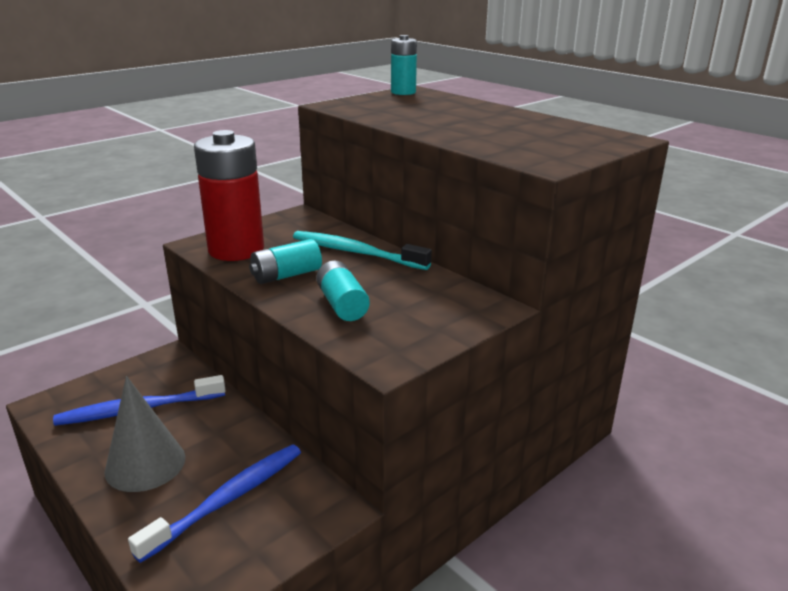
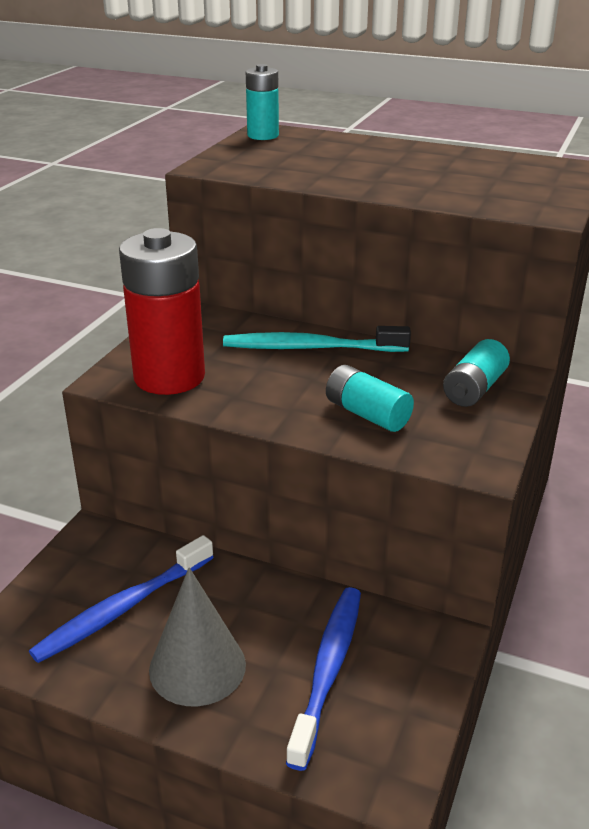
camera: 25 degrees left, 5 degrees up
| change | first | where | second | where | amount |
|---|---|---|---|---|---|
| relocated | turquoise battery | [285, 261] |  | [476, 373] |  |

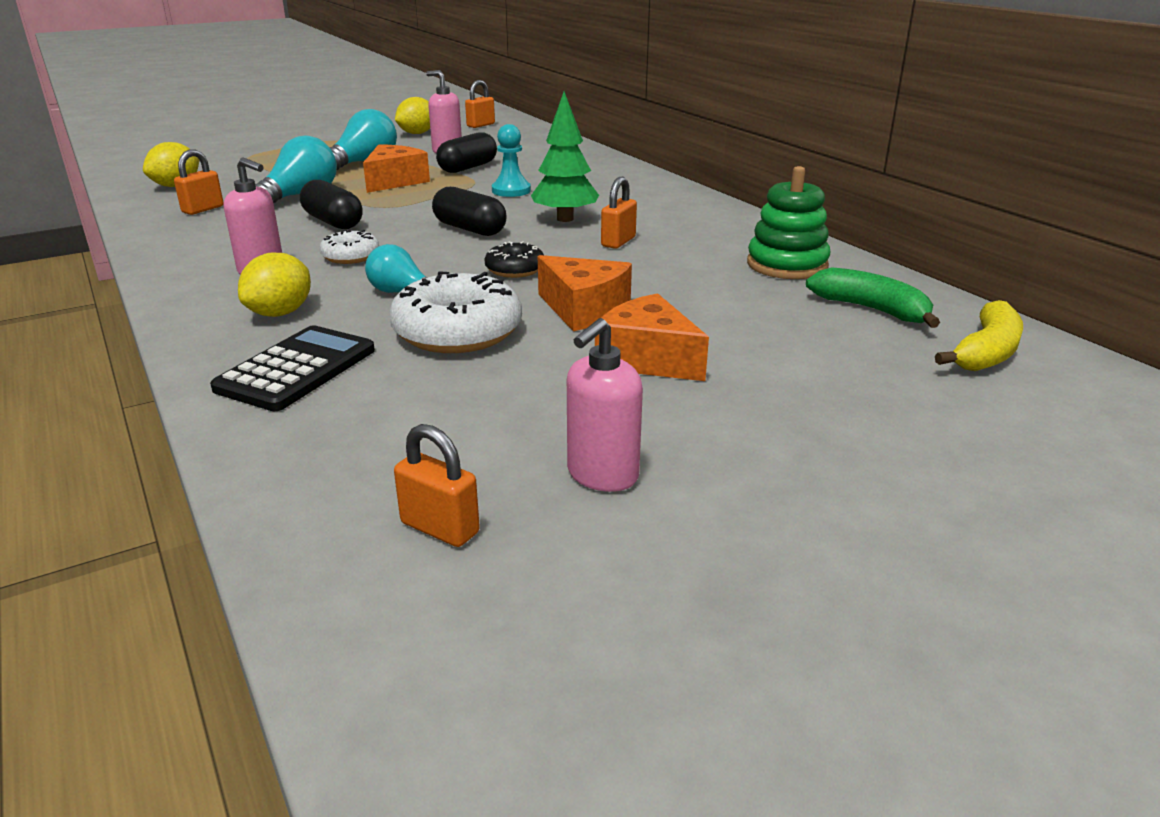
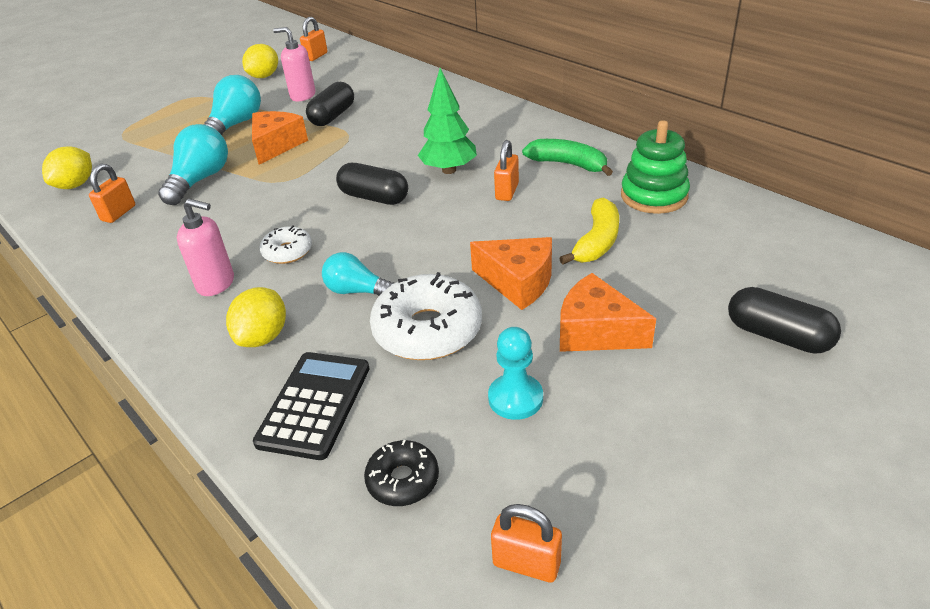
camera: 10 degrees left, 10 degrees up
| change | first | where | second | where | amount |
|---|---|---|---|---|---|
| relocated | black capsule | [331, 204] |  | [784, 320] |  |
| relocated | black donut | [514, 259] |  | [401, 473] |  |
| relocated | turquoise pawn | [511, 160] |  | [515, 373] |  |
| missing | pink soap dispenser | [605, 405] |  |  |  |
| relocated | green banana | [873, 297] |  | [567, 157] |  |
| relocated | yellow banana | [979, 335] |  | [589, 231] |  |

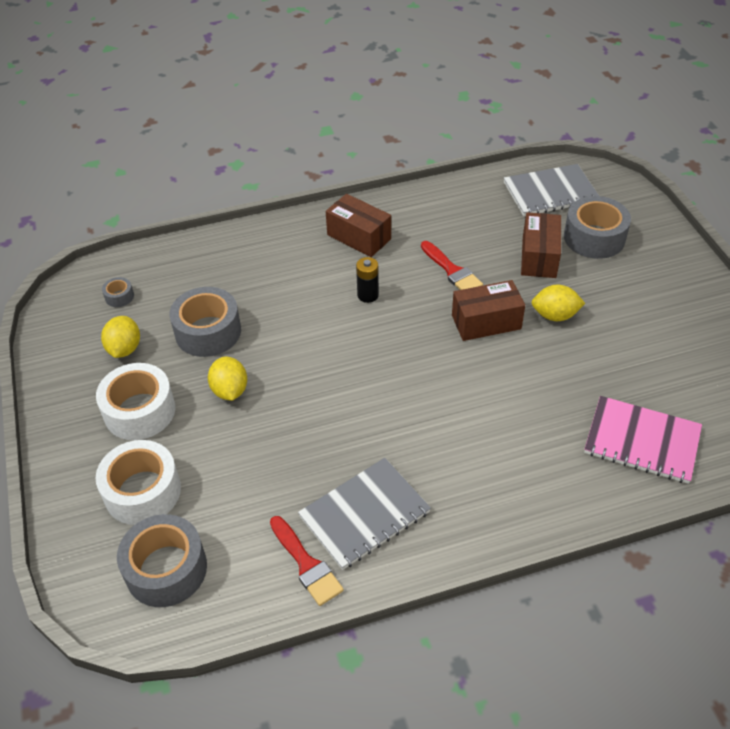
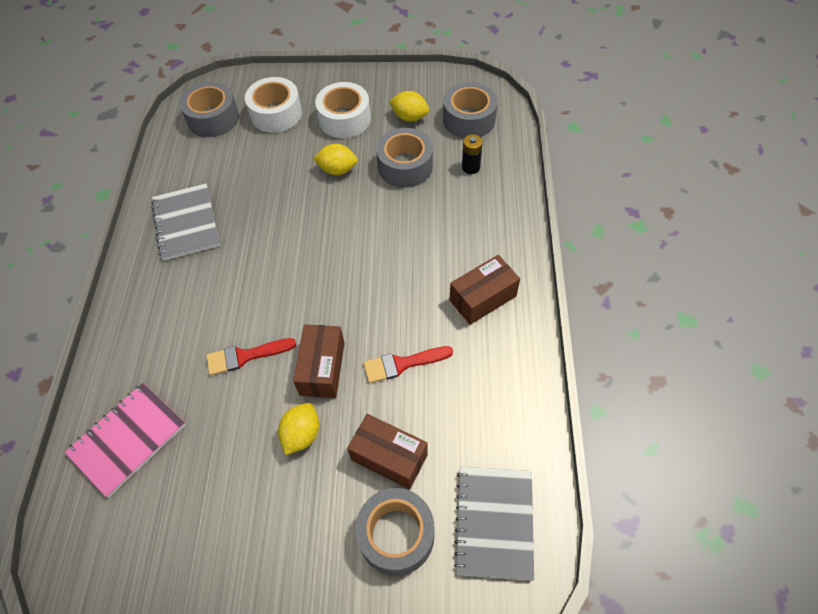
camera: 110 degrees right, 10 degrees up
| change | first | where | second | where | amount |
|---|---|---|---|---|---|
| size | grey tape | [118, 292] |  | [470, 110] | x2.21 |
| relocated | red brush | [307, 561] |  | [251, 356] |  |
| relocated | black battery | [367, 280] |  | [472, 154] |  |

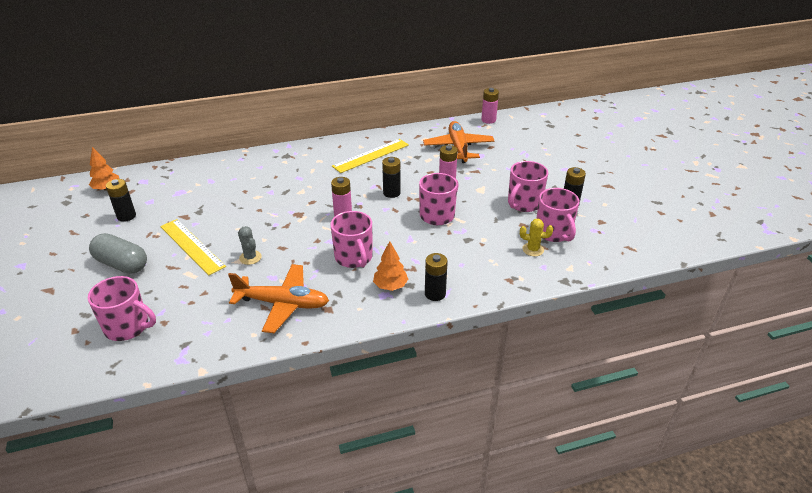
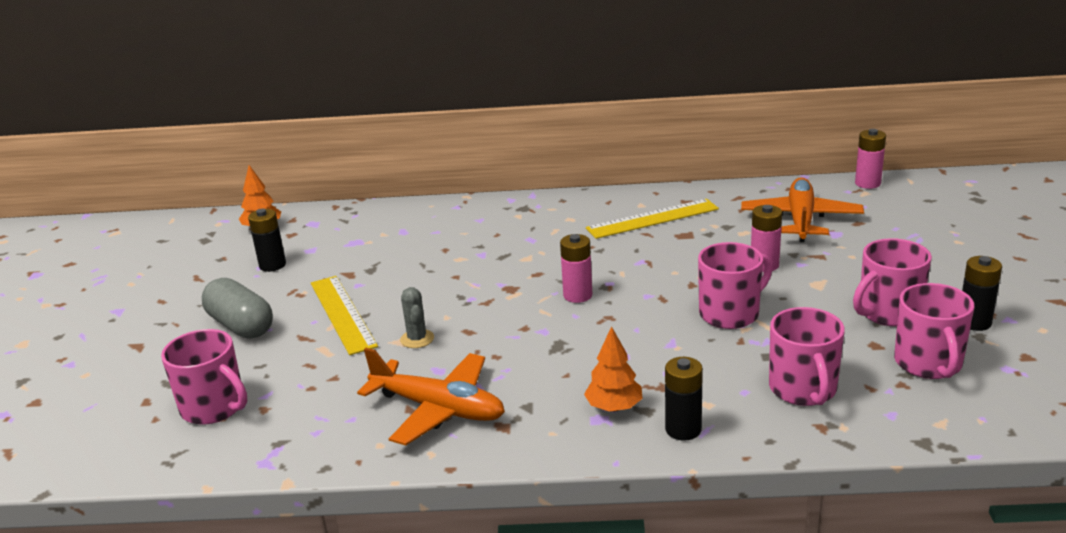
camera: 20 degrees right, 10 degrees down
| change | first | where | second | where | amount |
|---|---|---|---|---|---|
| relocated | pink mug | [352, 239] |  | [807, 356] |  |
| missing | black battery | [391, 177] |  |  |  |
| missing | yellow cactus | [536, 237] |  |  |  |

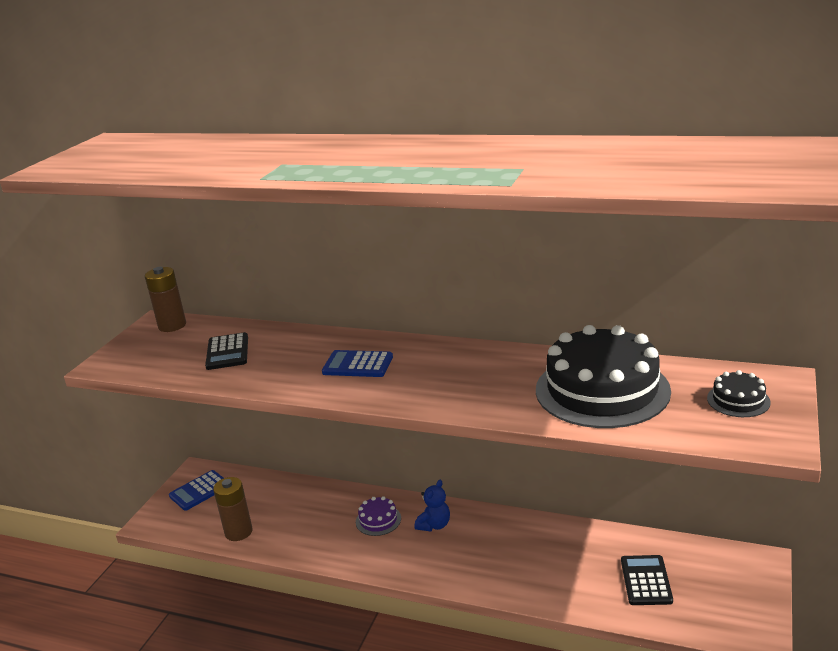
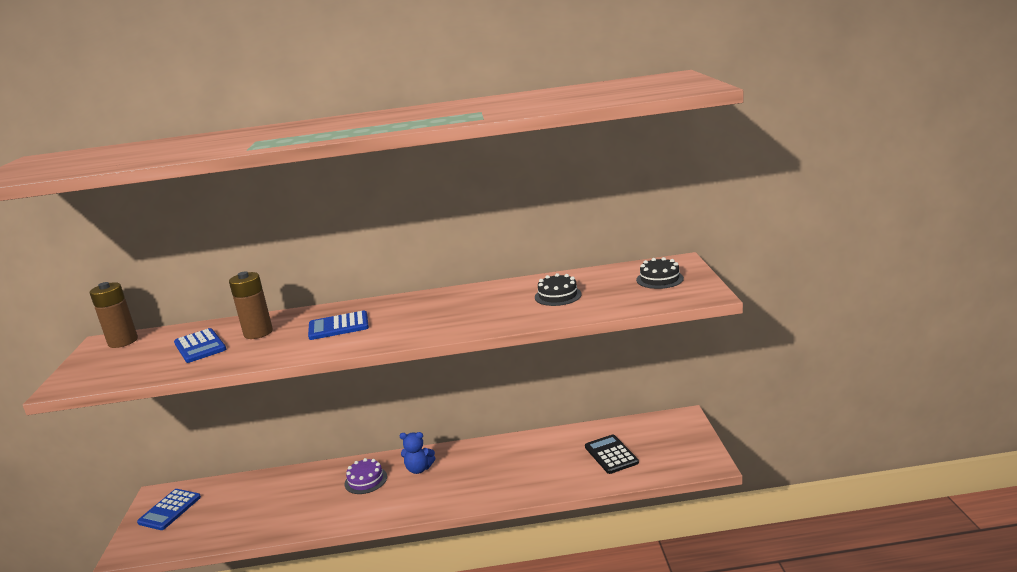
camera: 25 degrees left, 5 degrees down
| change | first | where | second | where | amount |
|---|---|---|---|---|---|
| colour | black calculator | [226, 351] | blue calculator | [200, 345] |  |
| relocated | brown battery | [232, 509] |  | [251, 305] |  |
| spun | blue teddy bear | [432, 505] |  | [417, 453] | 90 degrees clockwise |
| size | black cake | [603, 376] |  | [558, 289] | x0.43 |

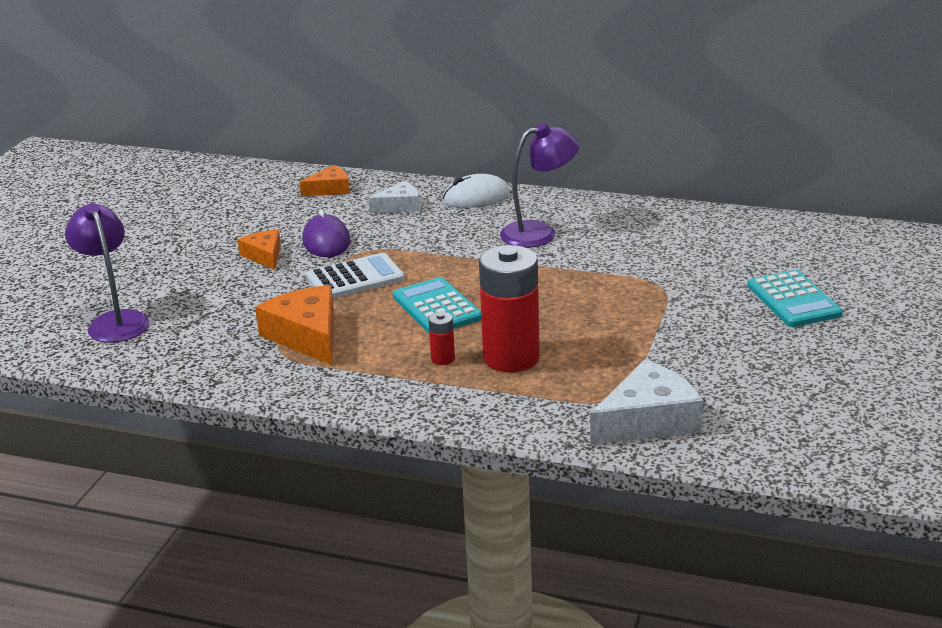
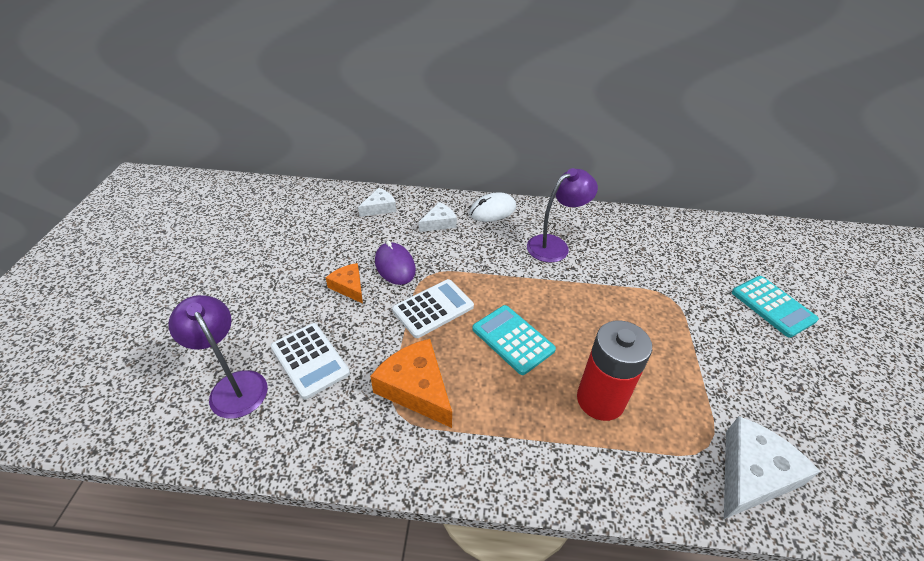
camera: 15 degrees left, 15 degrees up
| change | first | where | second | where | amount |
|---|---|---|---|---|---|
| colour | orange cheese | [325, 181] | white cheese | [377, 202] |  |
| missing | red battery | [441, 338] |  |  |  |
| appeared |  |  | white calculator | [310, 361] |  |

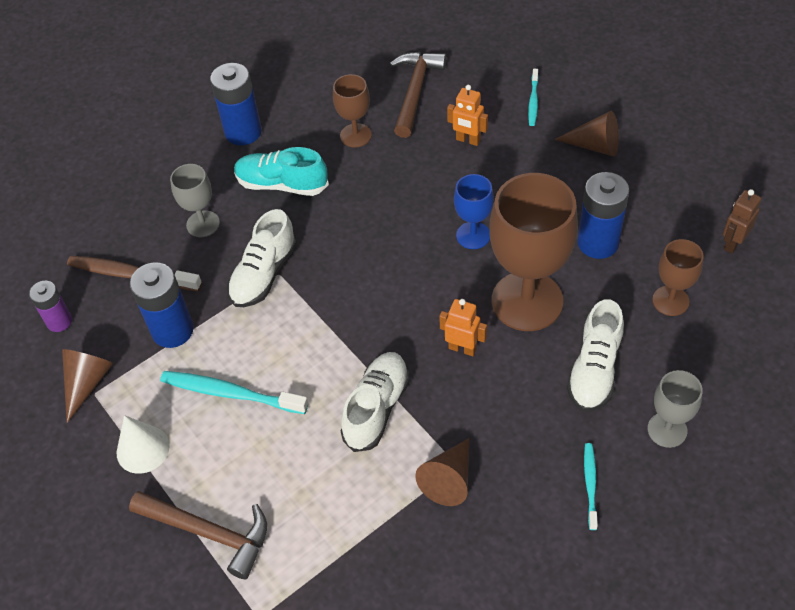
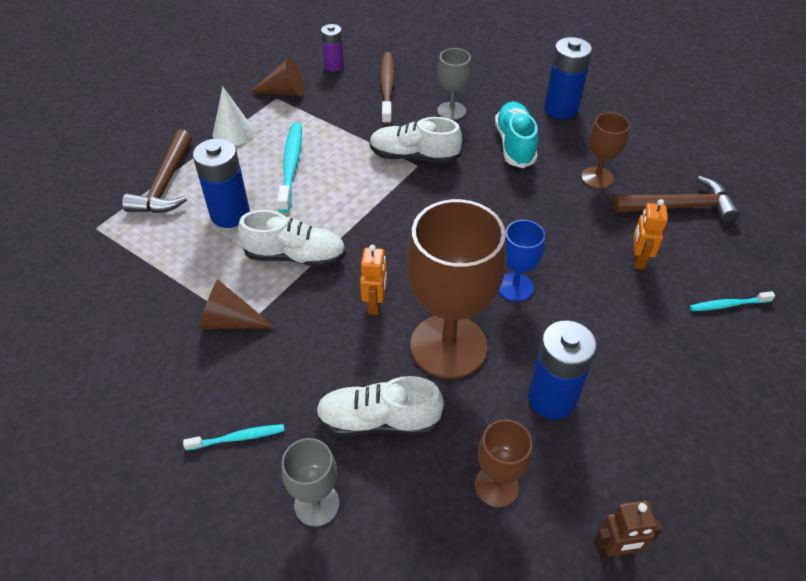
camera: 70 degrees right, 5 degrees down
| change | first | where | second | where | amount |
|---|---|---|---|---|---|
| relocated | blue battery | [162, 305] |  | [221, 183] |  |
| missing | brown cone | [586, 134] |  |  |  |
| spun | brown robot | [742, 221] |  | [628, 529] | 150 degrees clockwise |

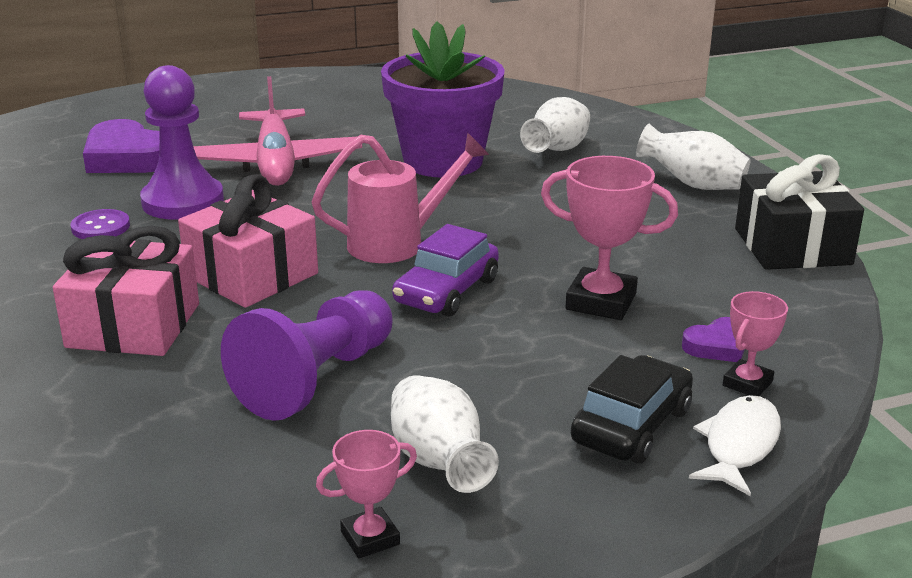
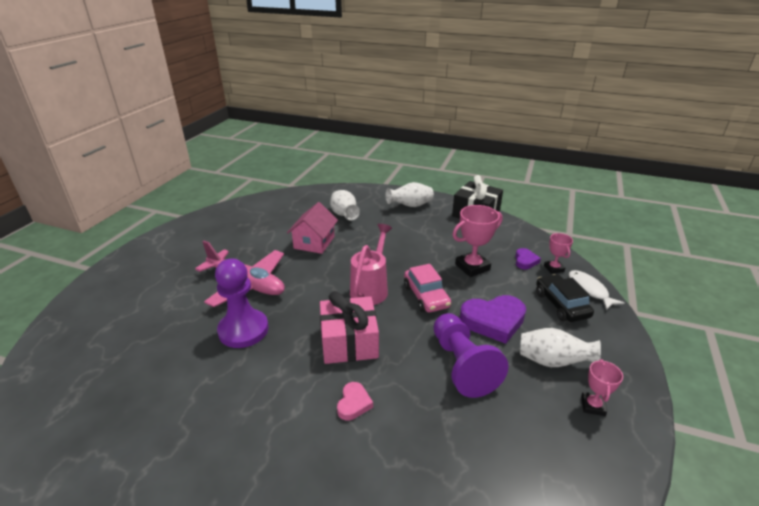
camera: 50 degrees left, 5 degrees up
| change | first | where | second | where | amount |
|---|---|---|---|---|---|
| exchanged | pink gift | [126, 290] | pink heart | [355, 401] |  |
| missing | purple button | [100, 224] |  |  |  |
| relocated | purple heart | [121, 146] |  | [493, 319] |  |
| exchanged | purple flower pot | [443, 99] | pink house | [312, 228] |  |
| colour | purple car | [445, 270] | pink car | [427, 288] |  |

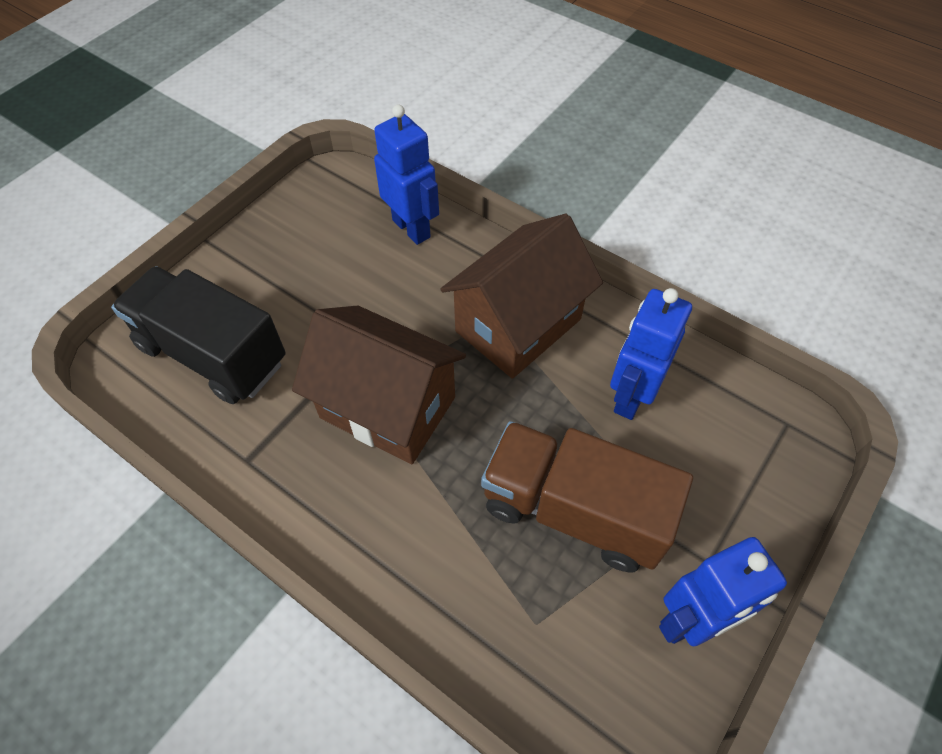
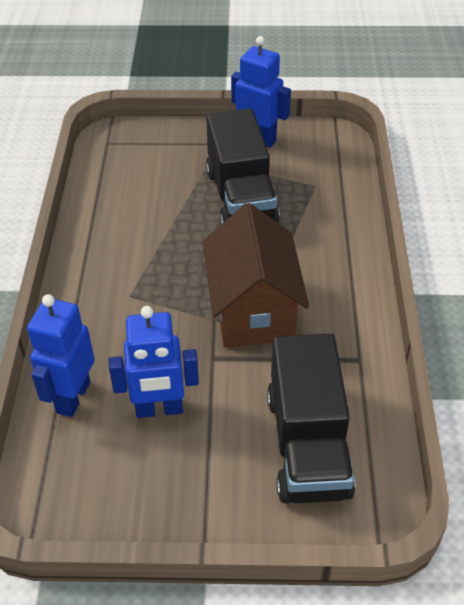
camera: 125 degrees left, 10 degrees down
| change | first | where | second | where | amount |
|---|---|---|---|---|---|
| missing | brown house | [521, 296] |  |  |  |
| colour | brown truck | [587, 496] | black truck | [243, 166] |  |
| relocated | blue robot | [651, 354] |  | [154, 362] |  |

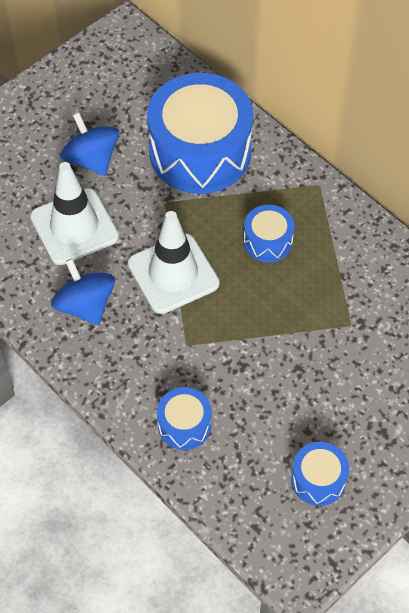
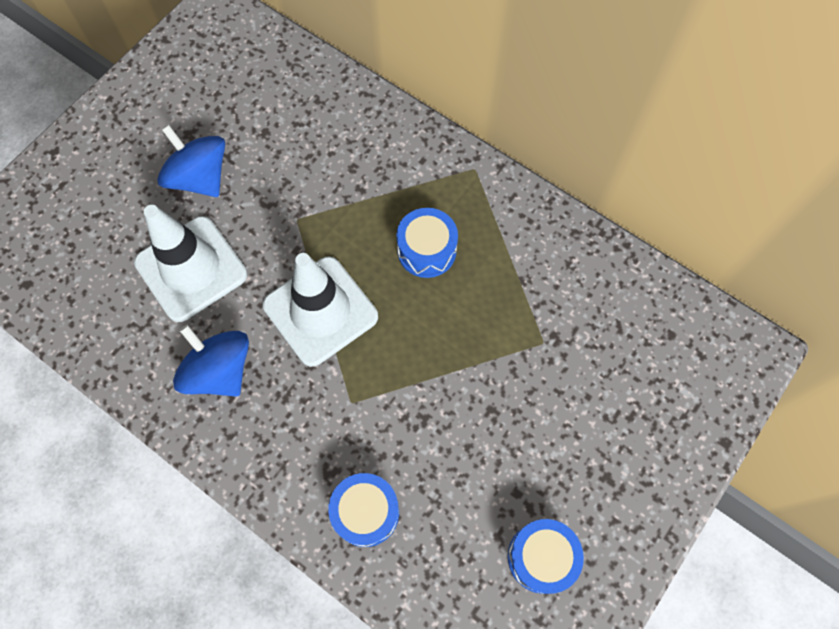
camera: 10 degrees left, 10 degrees up
| change | first | where | second | where | amount |
|---|---|---|---|---|---|
| missing | blue drum | [200, 133] |  |  |  |

